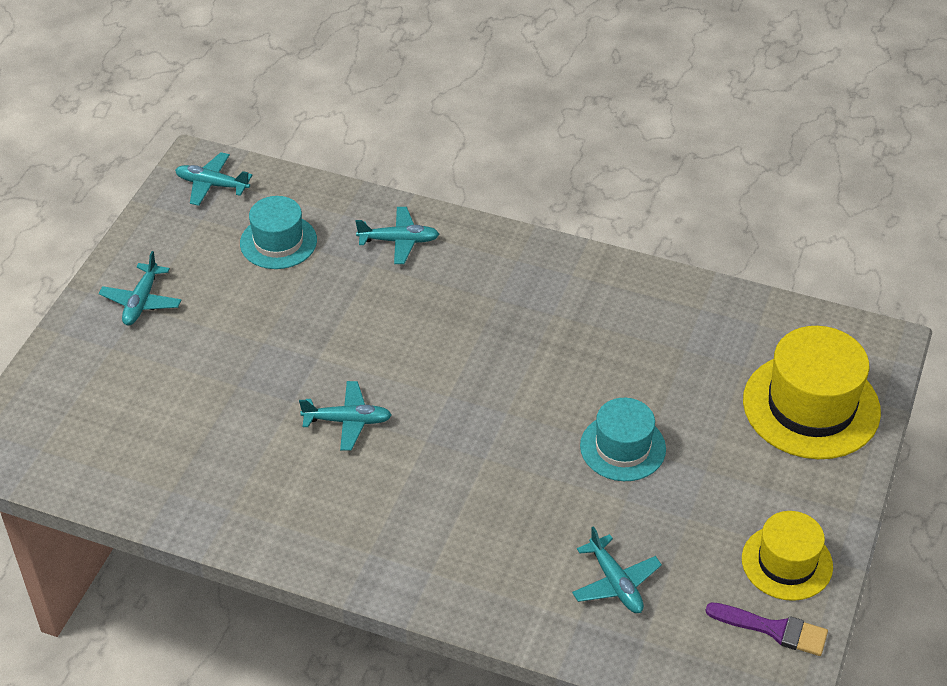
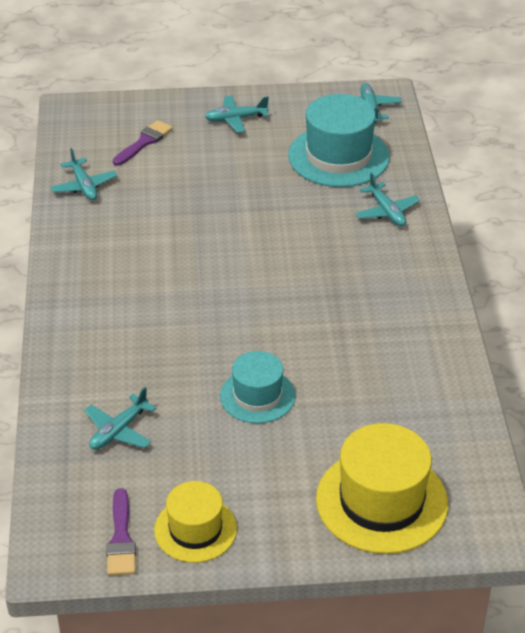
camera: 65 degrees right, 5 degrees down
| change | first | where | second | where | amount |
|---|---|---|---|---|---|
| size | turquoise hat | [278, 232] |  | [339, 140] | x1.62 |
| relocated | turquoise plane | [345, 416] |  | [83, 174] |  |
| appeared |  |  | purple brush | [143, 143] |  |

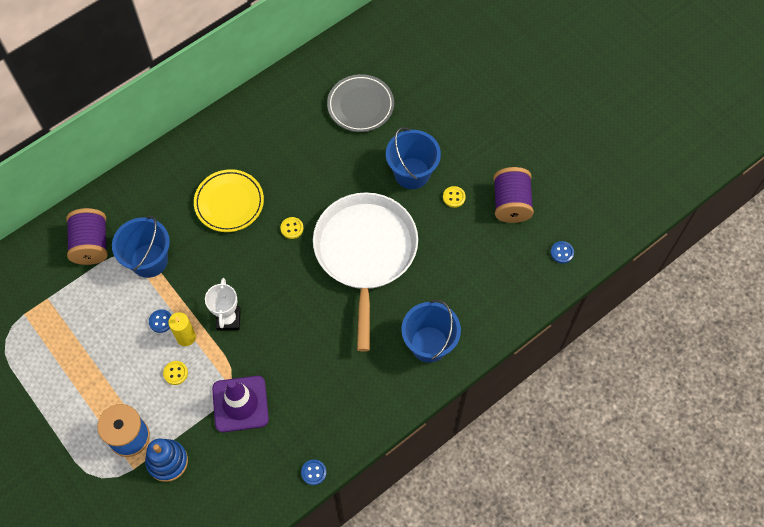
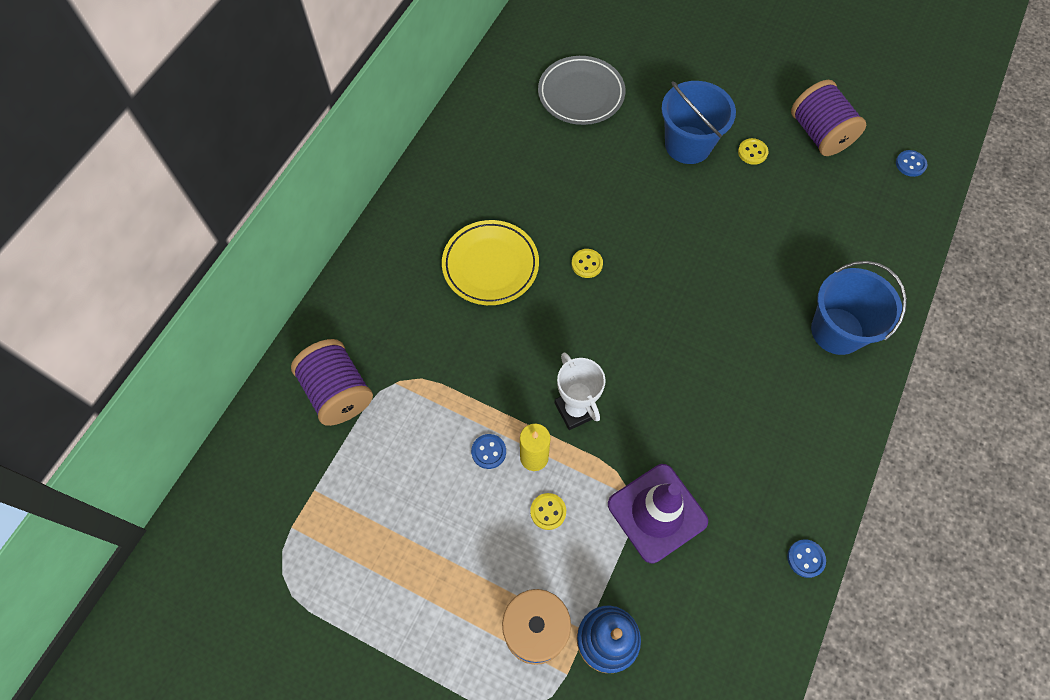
camera: 25 degrees left, 0 degrees up
| change | first | where | second | where | amount |
|---|---|---|---|---|---|
| missing | blue bucket | [141, 247] |  |  |  |
| missing | white pan | [365, 271] |  |  |  |

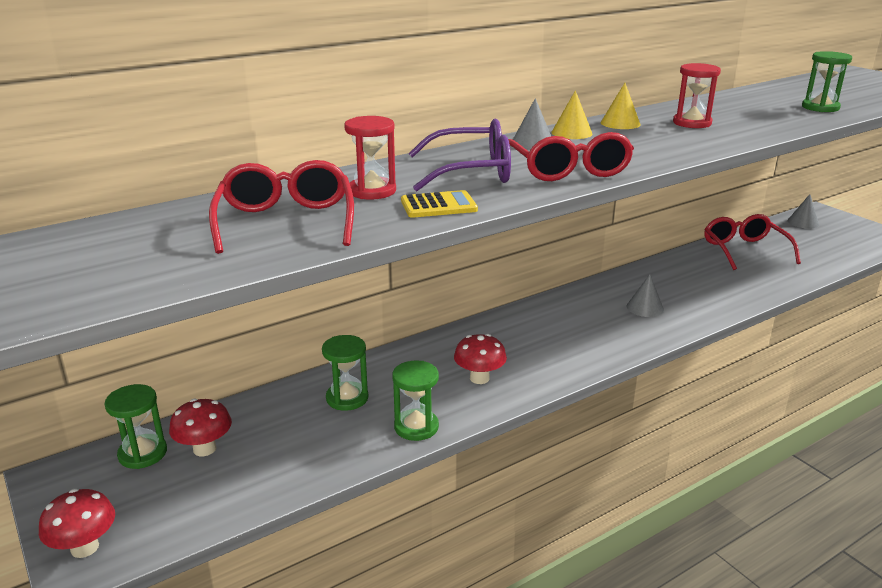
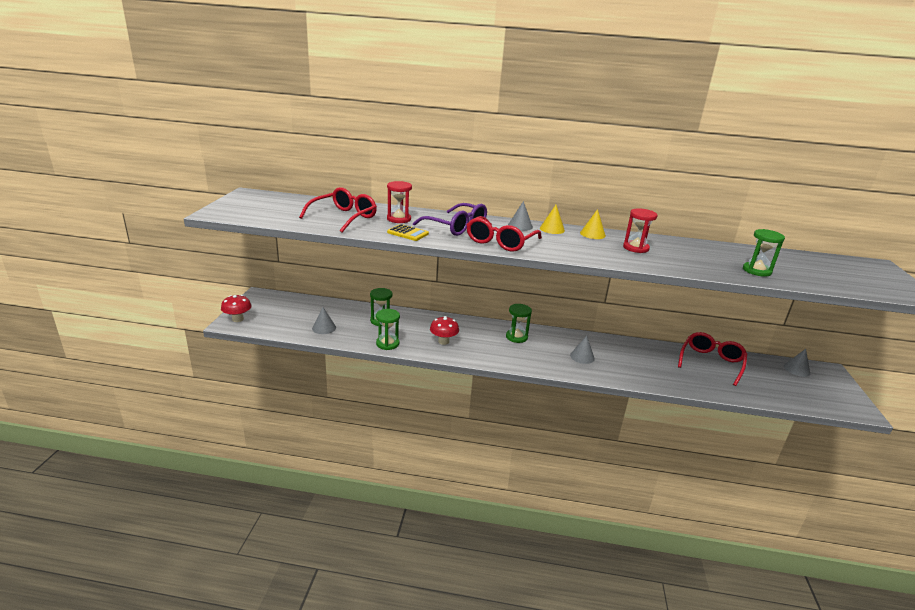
camera: 40 degrees right, 0 degrees up
| change | first | where | second | where | amount |
|---|---|---|---|---|---|
| relocated | green hourglass | [135, 426] |  | [519, 323] |  |
| missing | red mushroom | [200, 427] |  |  |  |
| appeared |  |  | grey cone | [324, 320] |  |

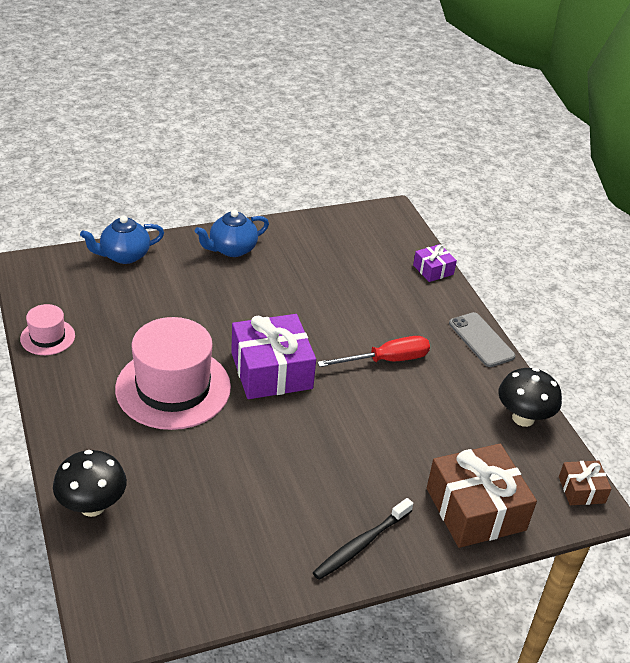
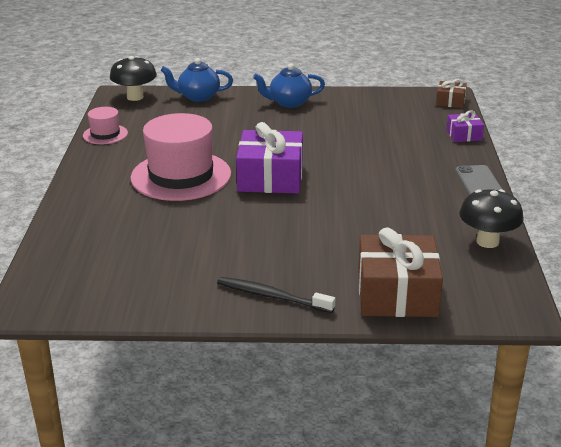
camera: 25 degrees right, 10 degrees down
| change | first | where | second | where | amount |
|---|---|---|---|---|---|
| relocated | black mushroom | [90, 483] |  | [133, 78] |  |
| spun | black toothbrush | [363, 539] |  | [276, 295] | 45 degrees clockwise |
| missing | red screwdriver | [373, 351] |  |  |  |
| relocated | brown gift | [585, 483] |  | [451, 93] |  |

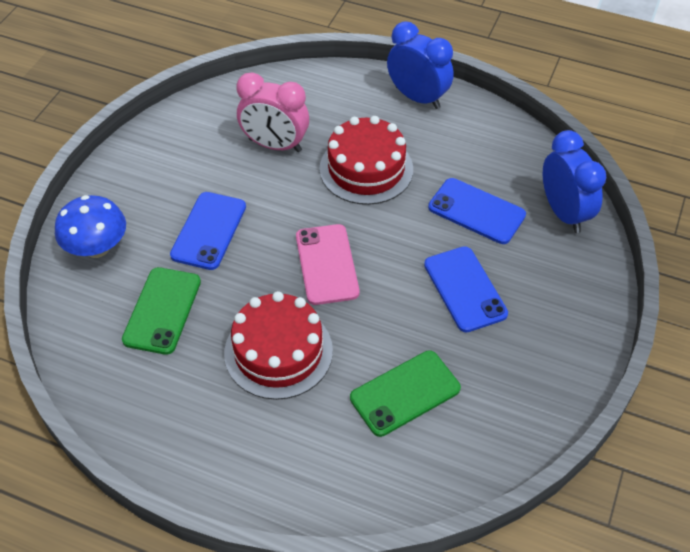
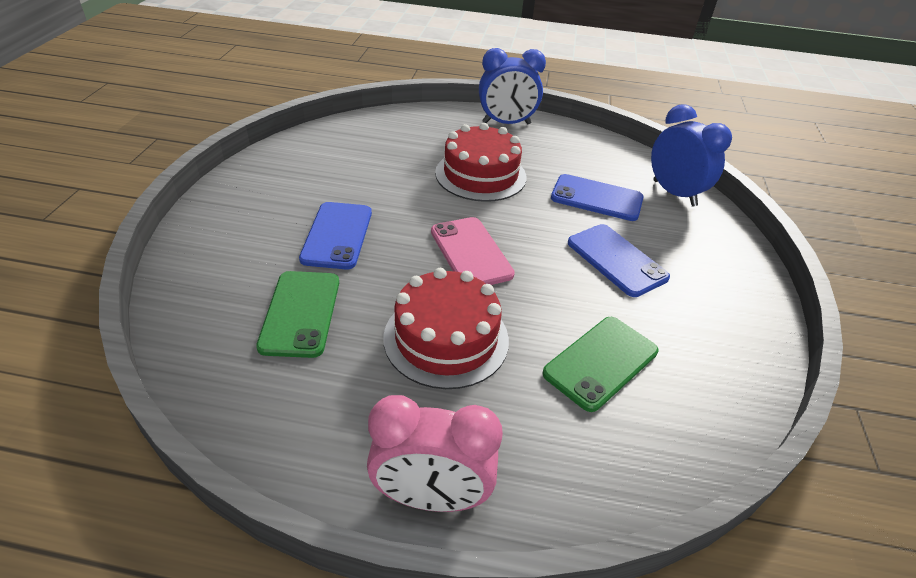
camera: 15 degrees left, 10 degrees down
| change | first | where | second | where | amount |
|---|---|---|---|---|---|
| missing | blue mushroom | [90, 226] |  |  |  |
| relocated | pink clock | [272, 112] |  | [435, 453] |  |
| spun | blue clock | [420, 65] |  | [512, 86] | 150 degrees clockwise |

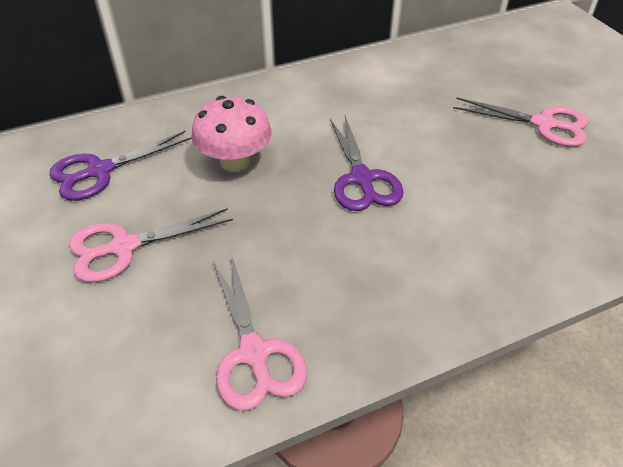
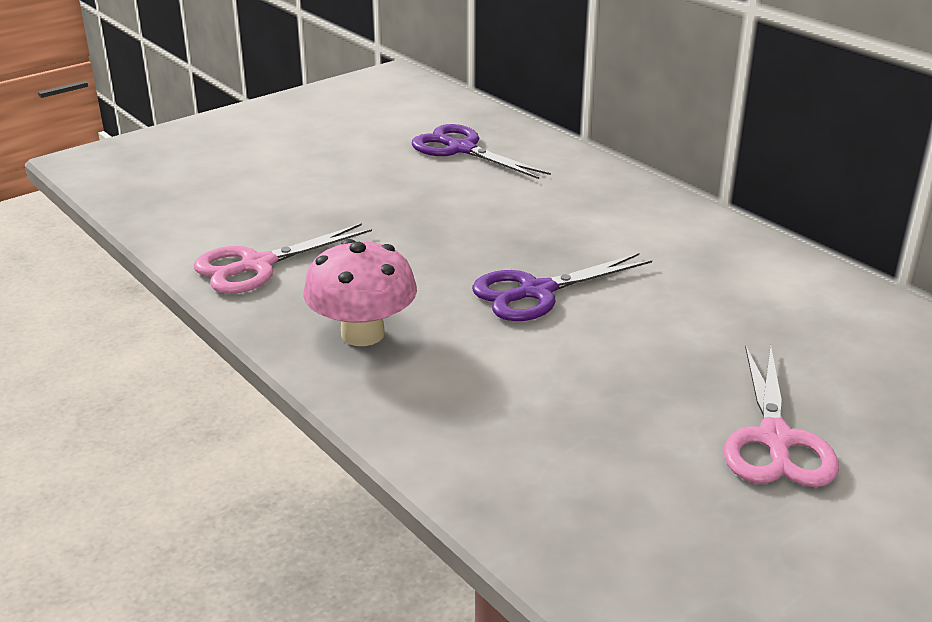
camera: 75 degrees right, 15 degrees down
| change | first | where | second | where | amount |
|---|---|---|---|---|---|
| missing | pink scissors | [151, 245] |  |  |  |
| relocated | pink mushroom | [231, 134] |  | [360, 292] |  |

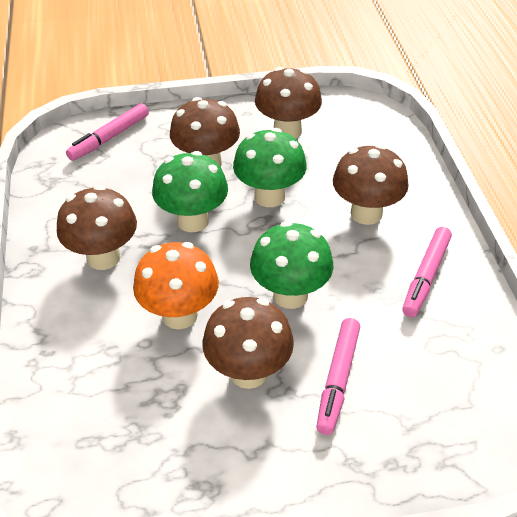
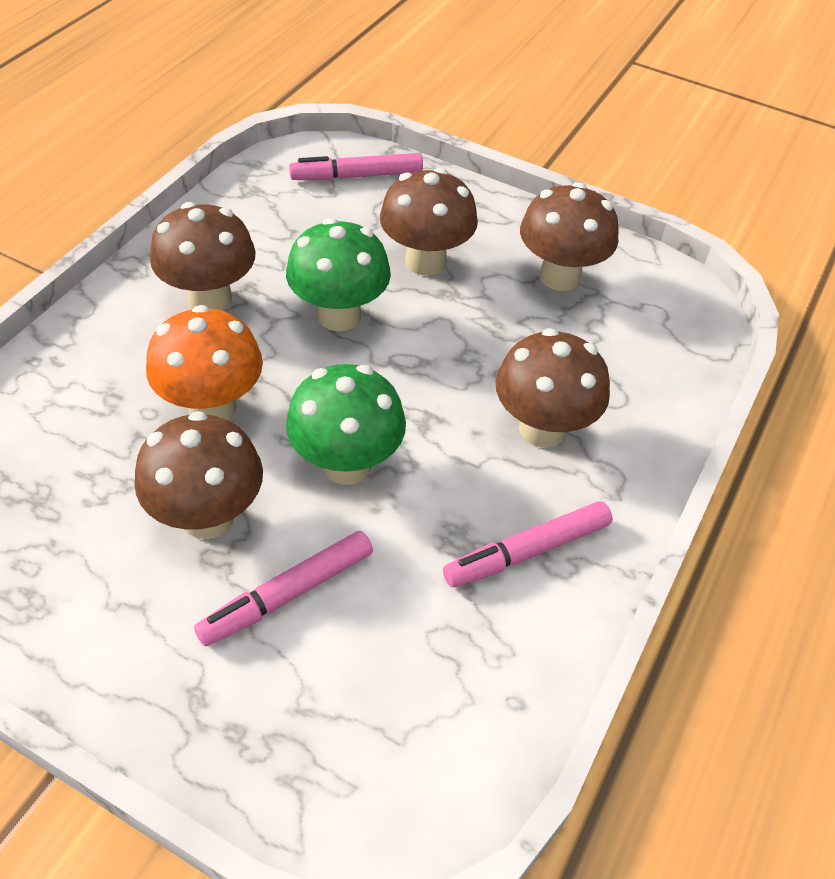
camera: 35 degrees right, 5 degrees up
| change | first | where | second | where | amount |
|---|---|---|---|---|---|
| missing | green mushroom | [270, 167] |  |  |  |

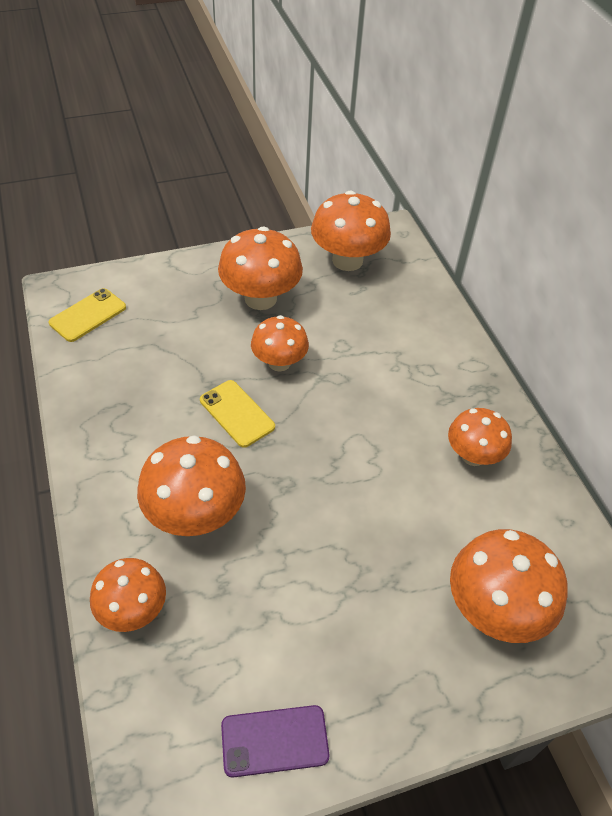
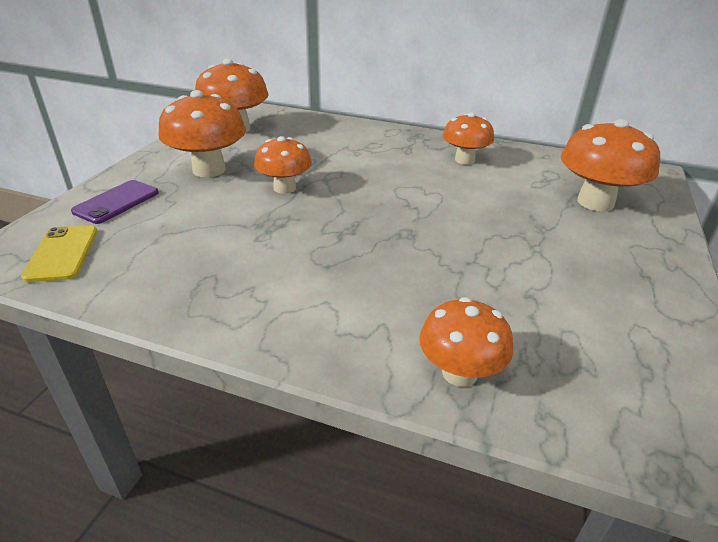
camera: 50 degrees left, 15 degrees down
| change | first | where | second | where | amount |
|---|---|---|---|---|---|
| missing | orange mushroom | [191, 485] |  |  |  |
| missing | yellow phone | [237, 414] |  |  |  |
| relocated | purple phone | [275, 741] |  | [115, 202] |  |

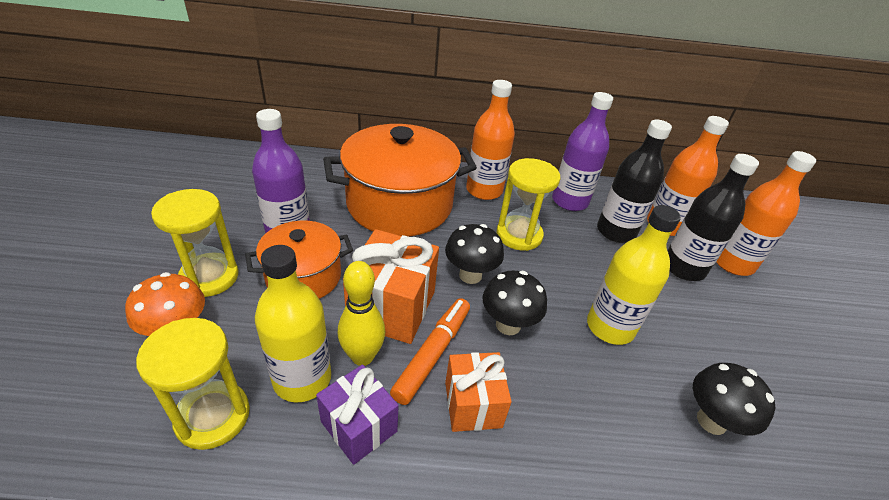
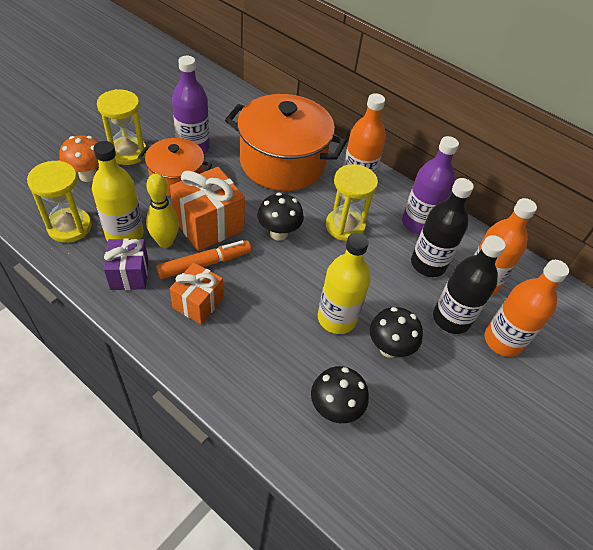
camera: 35 degrees right, 10 degrees up
| change | first | where | second | where | amount |
|---|---|---|---|---|---|
| relocated | black mushroom | [515, 302] |  | [396, 332] |  |

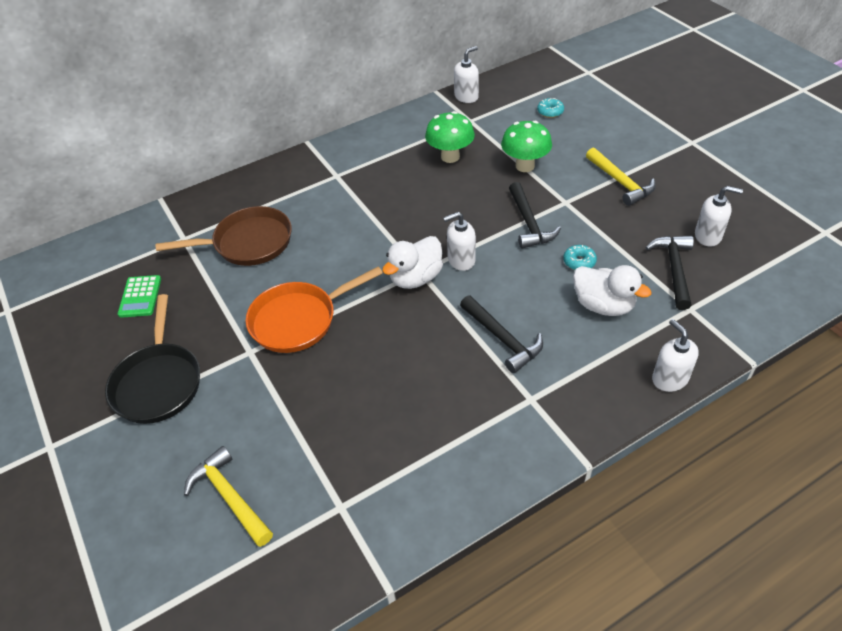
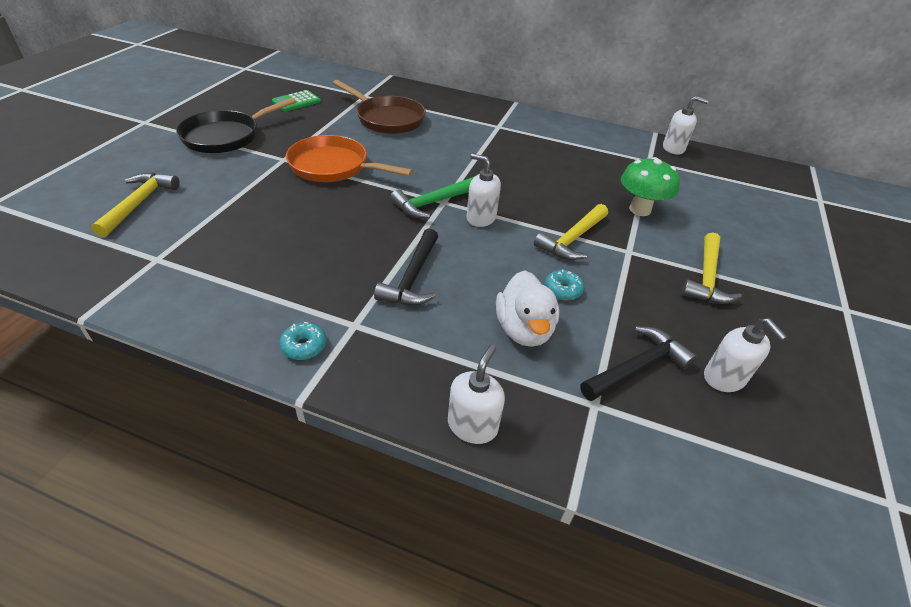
camera: 45 degrees right, 5 degrees down
| change | first | where | second | where | amount |
|---|---|---|---|---|---|
| exchanged | white duck | [412, 262] | green hammer | [432, 197] |  |
| missing | green mushroom | [450, 137] |  |  |  |
| colour | black hammer | [535, 215] | yellow hammer | [571, 232] |  |
| relocated | turquoise donut | [550, 108] |  | [302, 341] |  |

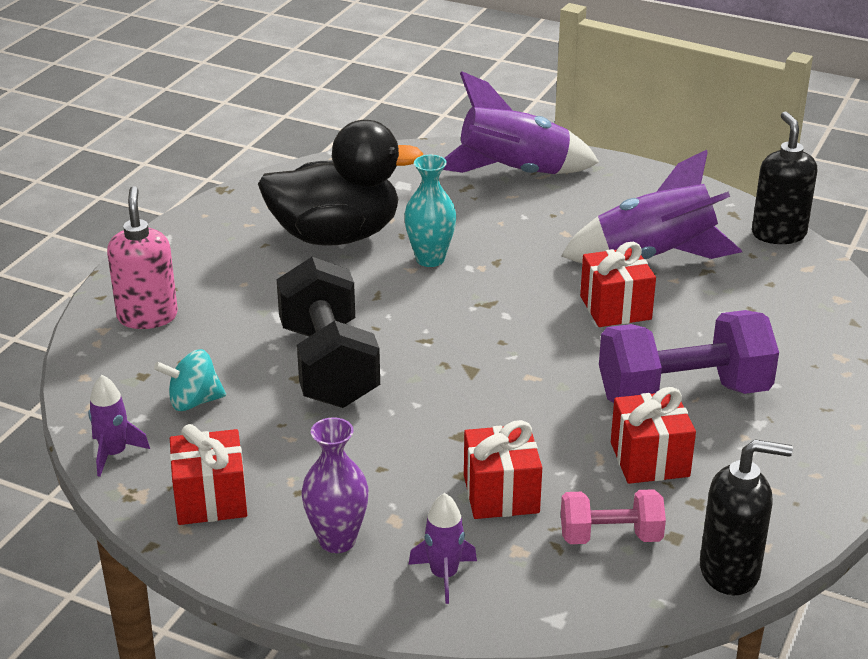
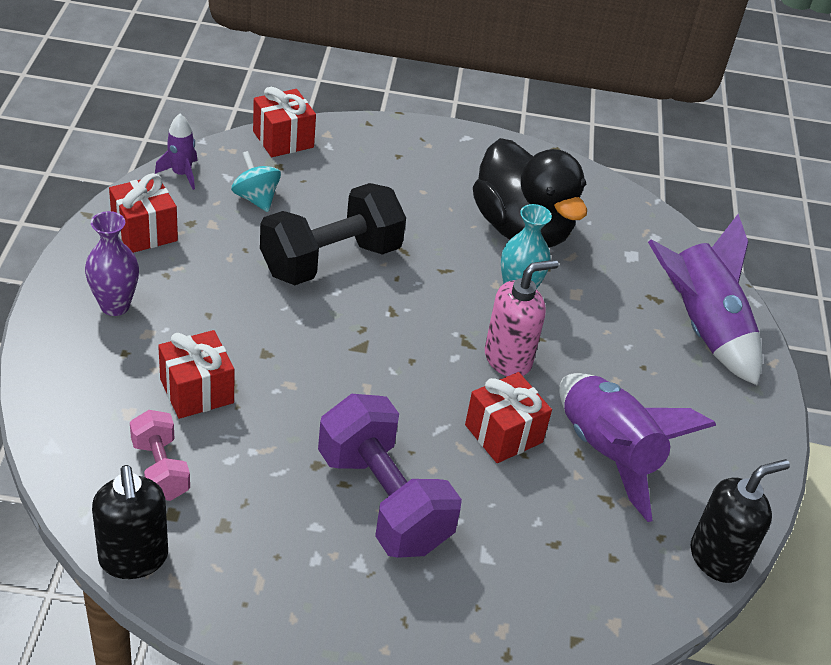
camera: 65 degrees right, 10 degrees up
| change | first | where | second | where | amount |
|---|---|---|---|---|---|
| relocated | pink soap dispenser | [142, 257] |  | [522, 318] |  |
| missing | purple rocket | [442, 548] |  |  |  |
| relocated | red gift | [653, 435] |  | [284, 122] |  |

